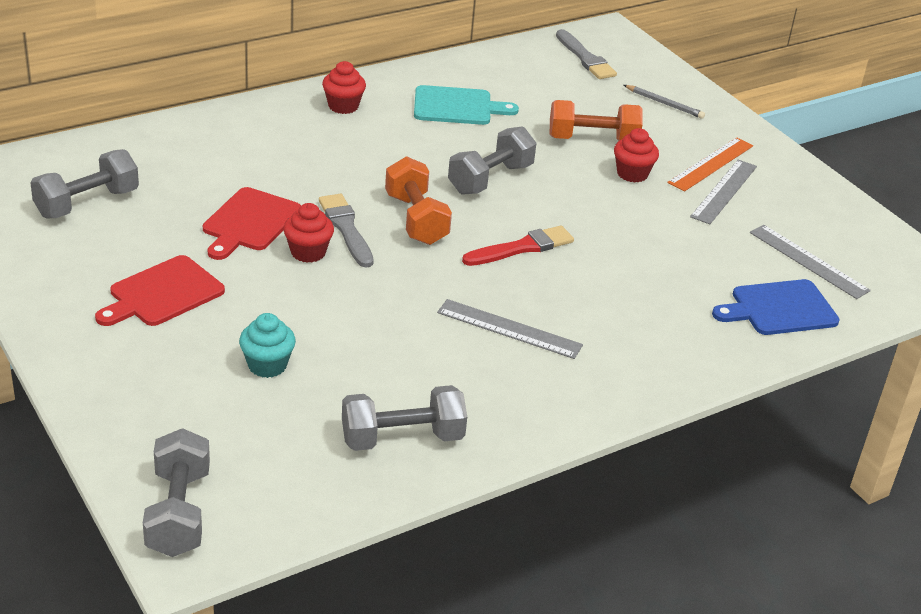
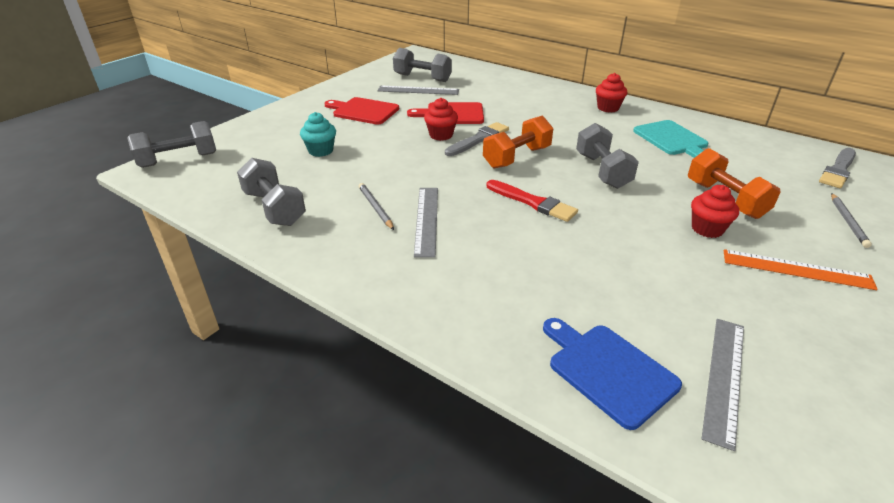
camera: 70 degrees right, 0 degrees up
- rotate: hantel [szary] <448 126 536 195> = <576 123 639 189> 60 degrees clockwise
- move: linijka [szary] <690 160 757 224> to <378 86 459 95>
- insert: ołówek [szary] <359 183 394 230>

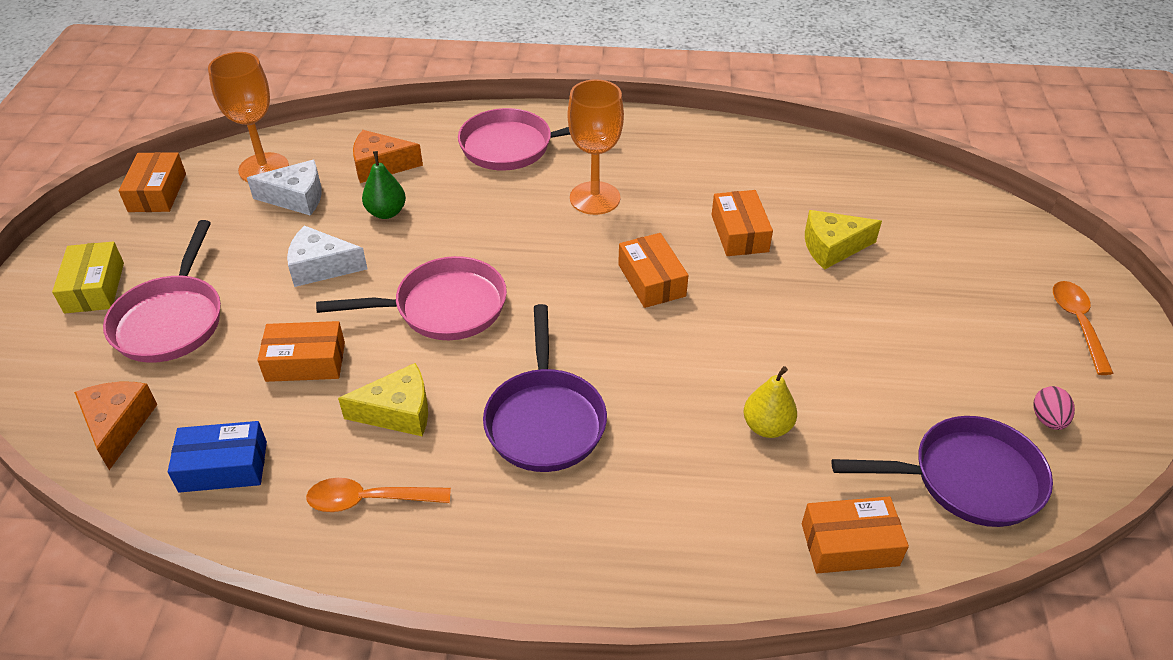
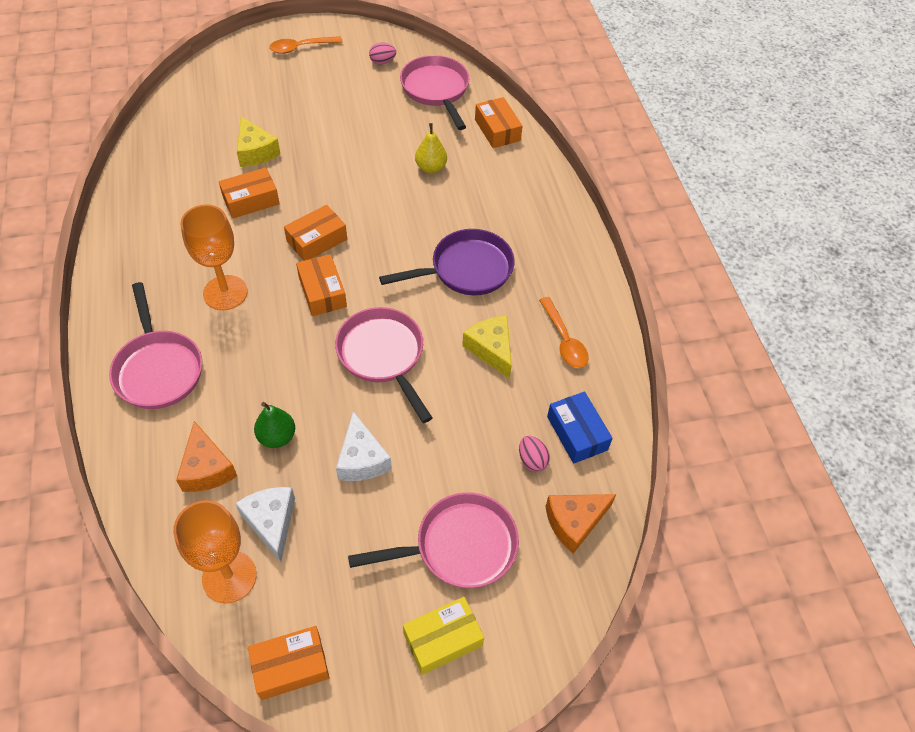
camera: 110 degrees left, 10 degrees up
- move: pudełko [pomarańczowy] <258 321 345 382> to <296 254 347 316>
- recolor: patelnia [fioletowy] <831 416 1053 527> to patelnia [różowy] <400 55 470 130>
- insert: jajko [różowy] <519 436 550 472>

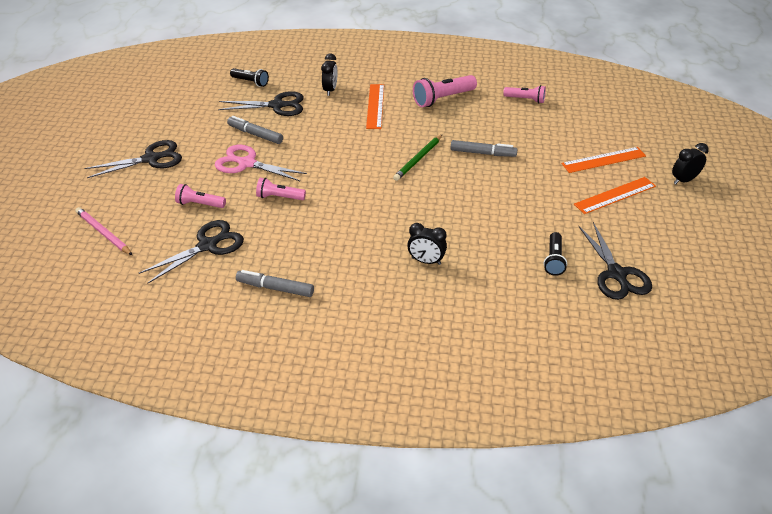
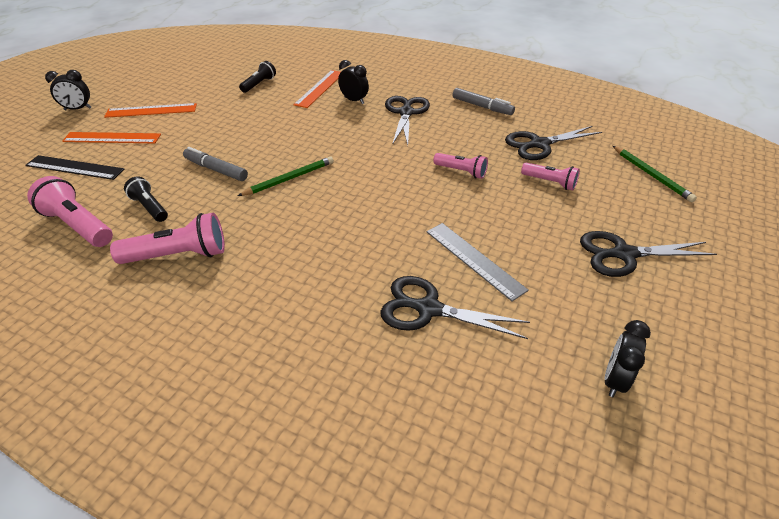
camera: 160 degrees left, 0 degrees up
- recolor: ołówek [różowy] <75 207 132 255> to ołówek [zielony] <613 146 697 202>
- delete: nożyczki [różowy] <215 145 307 181>
- replace: flamaster [szary] <227 116 283 144> to linijka [szary] <426 223 529 302>
- move: latarka [czarny] <230 68 269 87> to <124 176 168 222>
- move: budzik [czarny] <321 53 337 96> to <605 320 651 397>
- move: linijka [pomarańczowy] <366 84 384 129> to <294 70 341 108>
- resize: latarka [różowy] <503 85 546 103> = <27 176 113 247> x1.60
- move: nożyczki [czarny] <578 222 652 300> to <385 96 430 145>
- insert: linijka [czarny] <25 155 125 180>

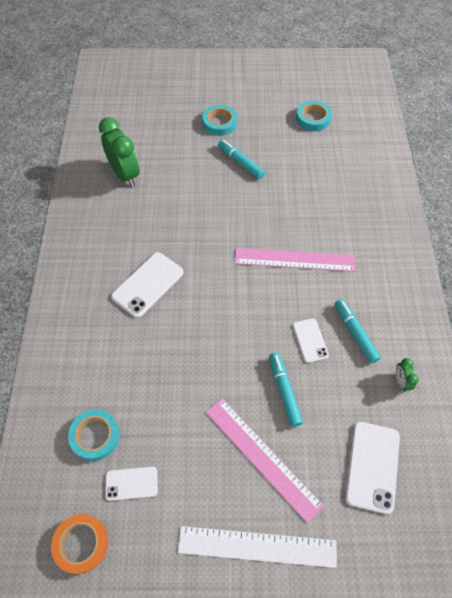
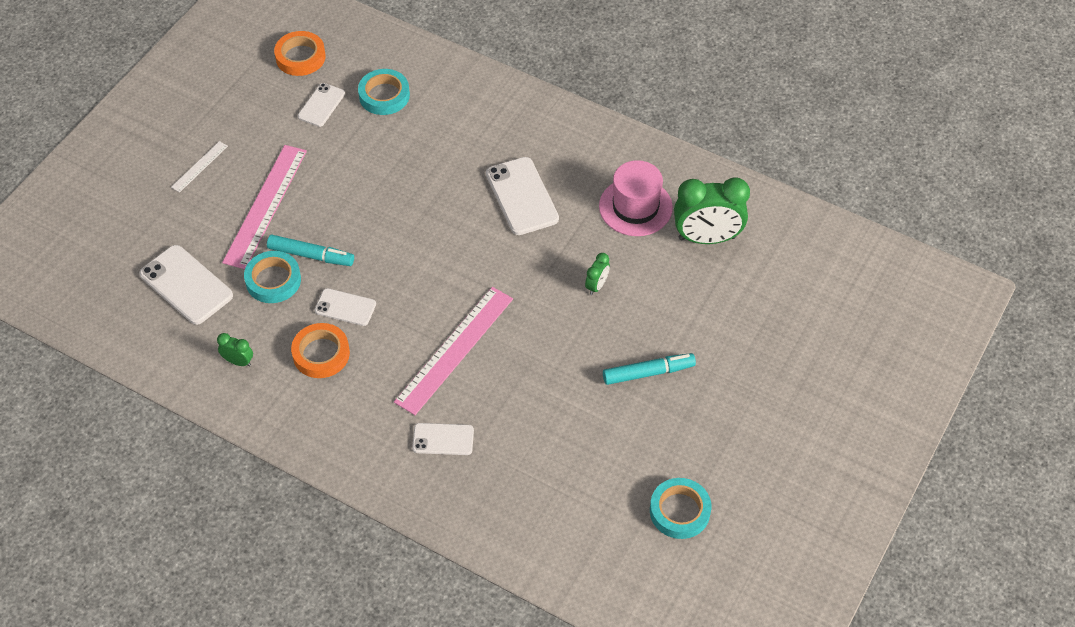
camera: 120 degrees right, 5 degrees down
- resize: linijka [biały] <178 526 337 568> = <171 141 228 193> x0.47
- move: taśma klejąca [turkusowy] <202 105 237 136> to <244 251 301 303>
- rotate: linijka [różowy] <206 398 324 523> = <222 145 307 269> 60 degrees counterclockwise
- replace: flamaster [turkusowy] <335 299 381 363> to taśma klejąca [pomarańczowy] <291 323 350 378>
- insert: telefon [biały] <412 423 474 455>
- insert: budzik [zielony] <585 253 610 295>
- insert: kapelusz [różowy] <599 160 673 236>

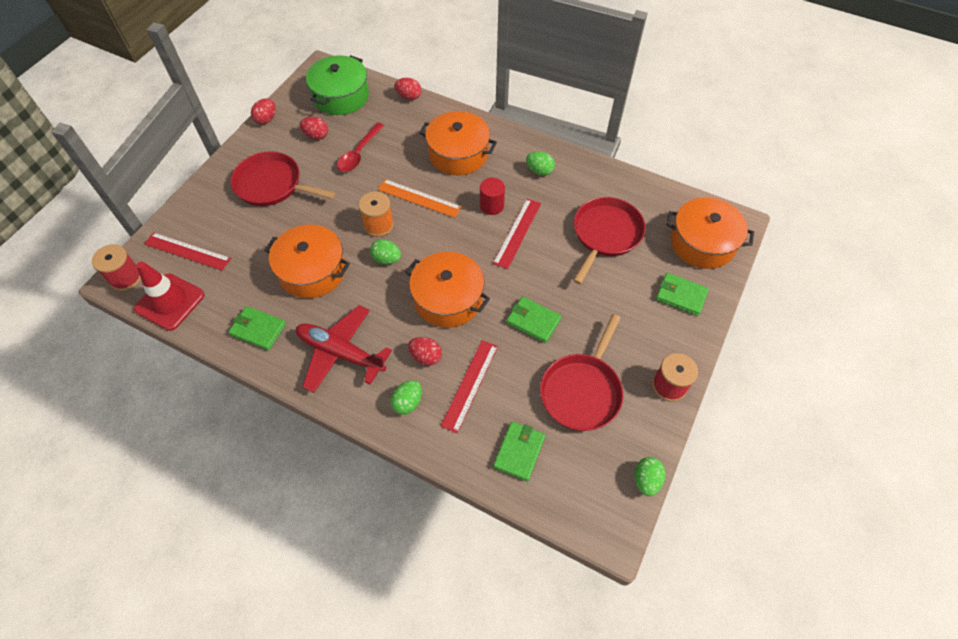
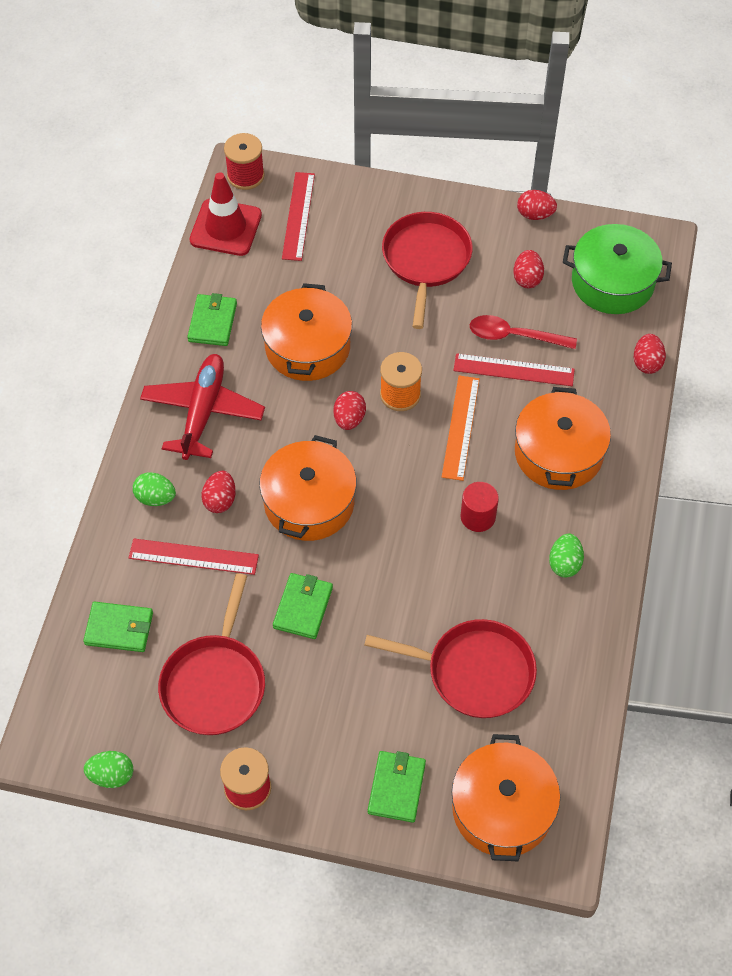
camera: 75 degrees right, 0 degrees up
- recolor: jajko [zielony] <370 239 401 265> to jajko [czerwony] <334 391 366 430>
- move: linijka [czerwony] <493 199 541 269> to <453 353 575 386>
- rotate: patelnia [czerwony] <540 314 623 431> = <158 574 265 735> 90 degrees counterclockwise

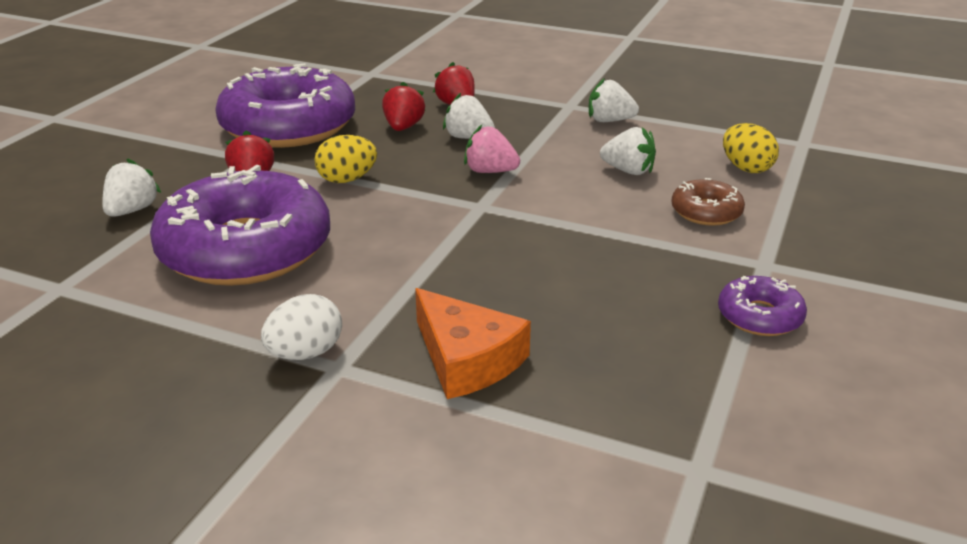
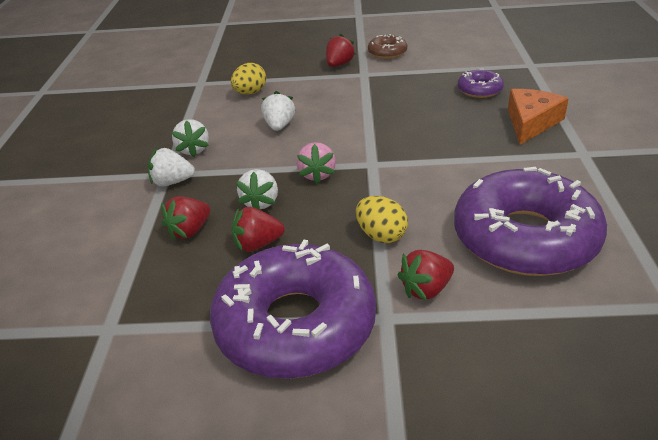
camera: 110 degrees left, 5 degrees up
- move: truskawka [biały] <102 158 161 217> to <148 148 195 187>
- delete: jajko [biały] <261 294 342 360>
- move: donut [brązowy] <671 178 745 226> to <368 34 407 59>
- move: donut [fioletowy] <718 276 807 336> to <458 69 504 98>
- insert: truskawka [czerwony] <326 33 356 67>

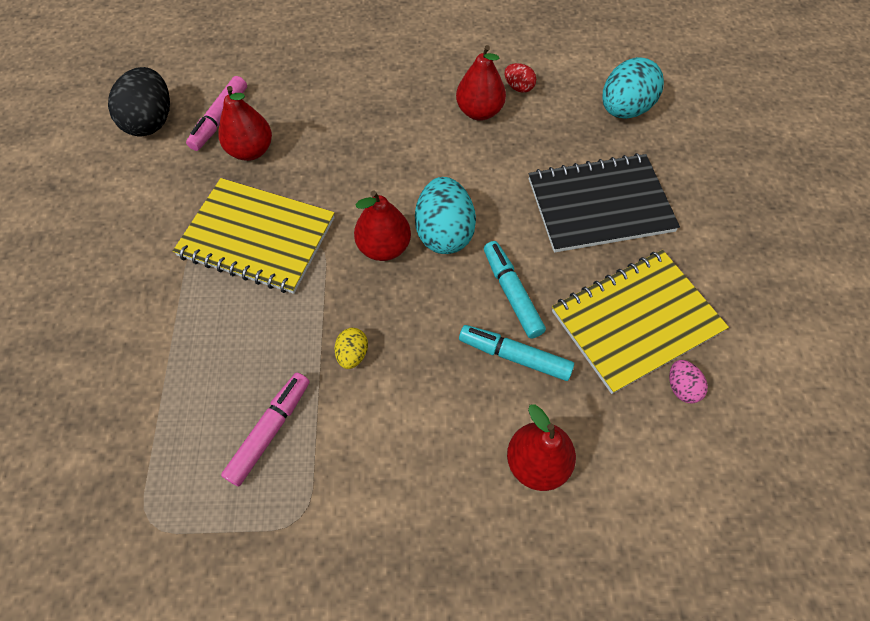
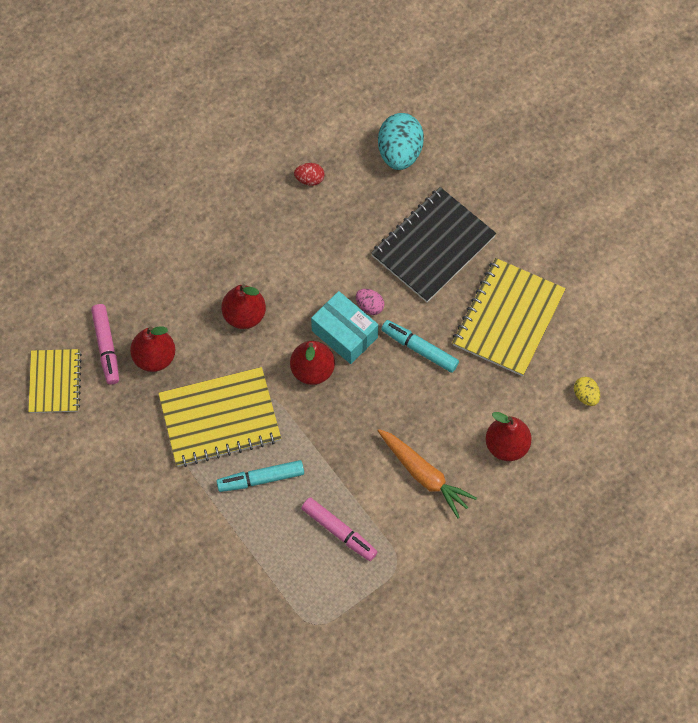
camera: 35 degrees left, 5 degrees up
- replace: jajko [czarny] <108 67 170 136> to zeszyt [żółty] <28 349 82 413>
- rotate: flamaster [różowy] <221 373 310 487> = <301 497 377 561> 135 degrees clockwise
- move: jajko [żółty] <335 328 368 369> to <574 377 600 406>
- replace: jajko [turkusowy] <415 177 476 254> to pudełko [turkusowy] <311 291 378 364>
- move: gruszka [czerwony] <456 45 506 121> to <222 284 266 329>
- move: flamaster [turkusowy] <459 325 574 381> to <216 460 304 492>
- move: jajko [różowy] <669 360 708 404> to <356 289 384 315>
- insert: marchewka [pomarańczowy] <378 429 477 518>

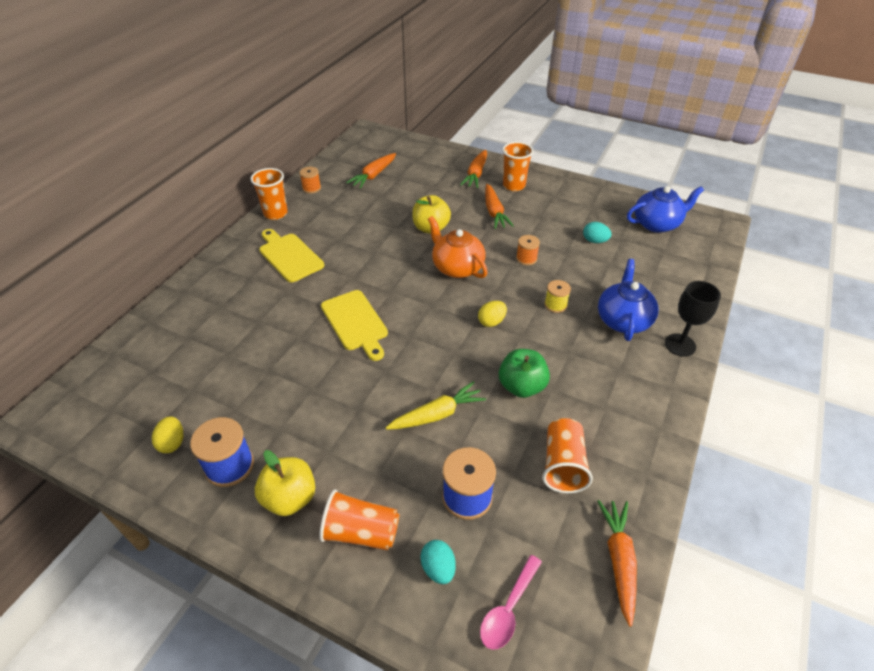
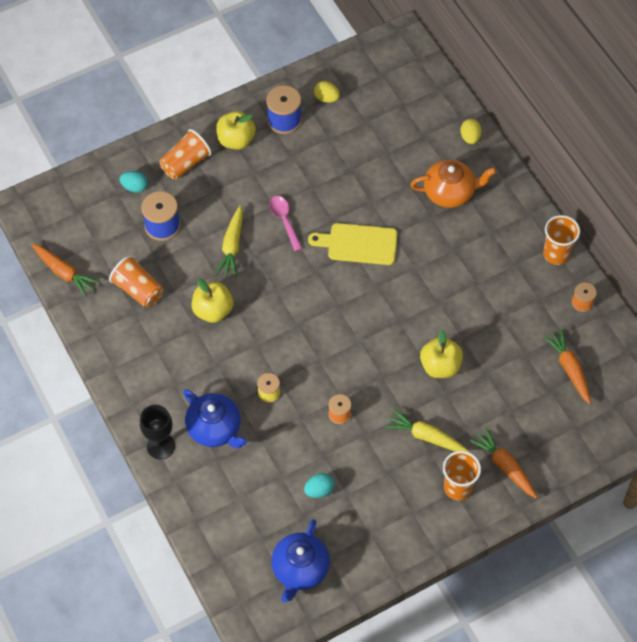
camera: 125 degrees right, 15 degrees up
- delete: deska do krojenia [żółty] <259 229 324 282>
- move: imbryk [pomarańczowy] <428 216 488 278> to <410 160 496 208>
- move: jajko [żółty] <478 301 507 327> to <460 119 482 144>
- move: łyżka [różowy] <480 555 542 649> to <269 196 303 251>
- recolor: marchewka [pomarańczowy] <485 184 514 229> to marchewka [żółty] <384 409 470 453>
- recolor: jabłko [zielony] <499 349 550 398> to jabłko [żółty] <192 279 234 323>

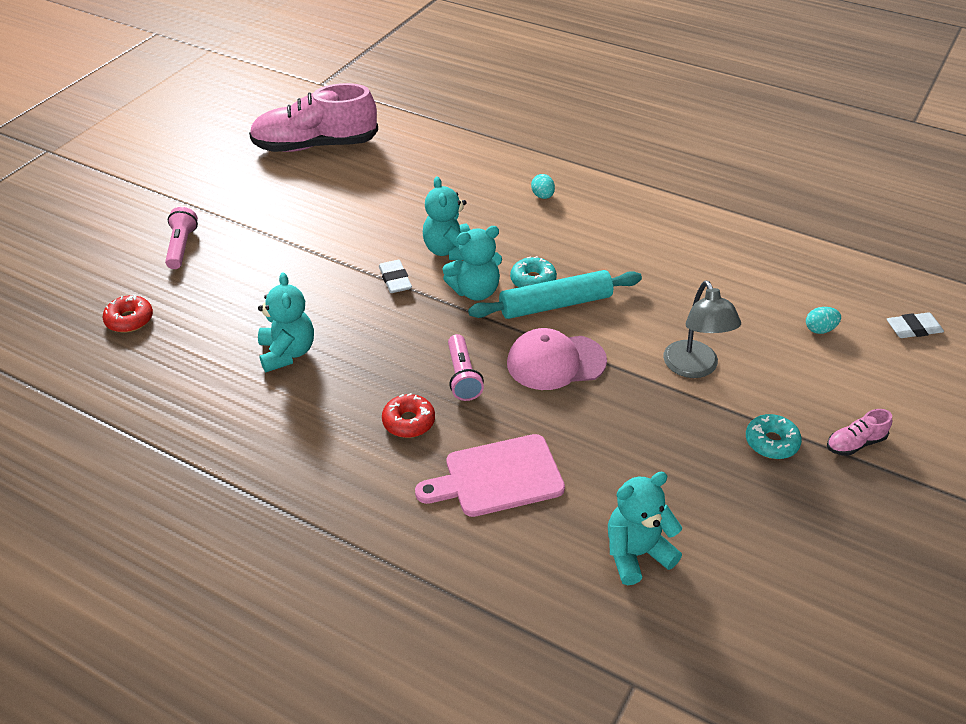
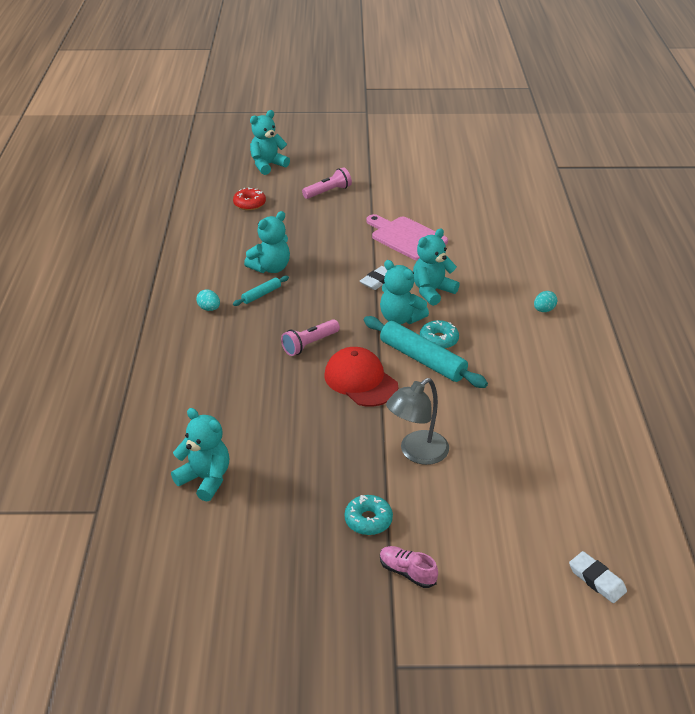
camera: 60 degrees right, 5 degrees down
- delete: but [różowy] <249 83 378 152>
- delete: donut [czerwony] <382 393 435 438>
- move: deska do krojenia [różowy] <415 434 565 517> to <366 214 448 260>
- recolor: czapka [różowy] <507 328 607 390> to czapka [czerwony] <325 347 398 407>
- move: jajko [turkusowy] <806 307 841 334> to <196 289 220 311>
- insert: wałek do ciasta [turkusowy] <233 276 289 306>
- insert: miś [turkusowy] <250 110 290 175>

